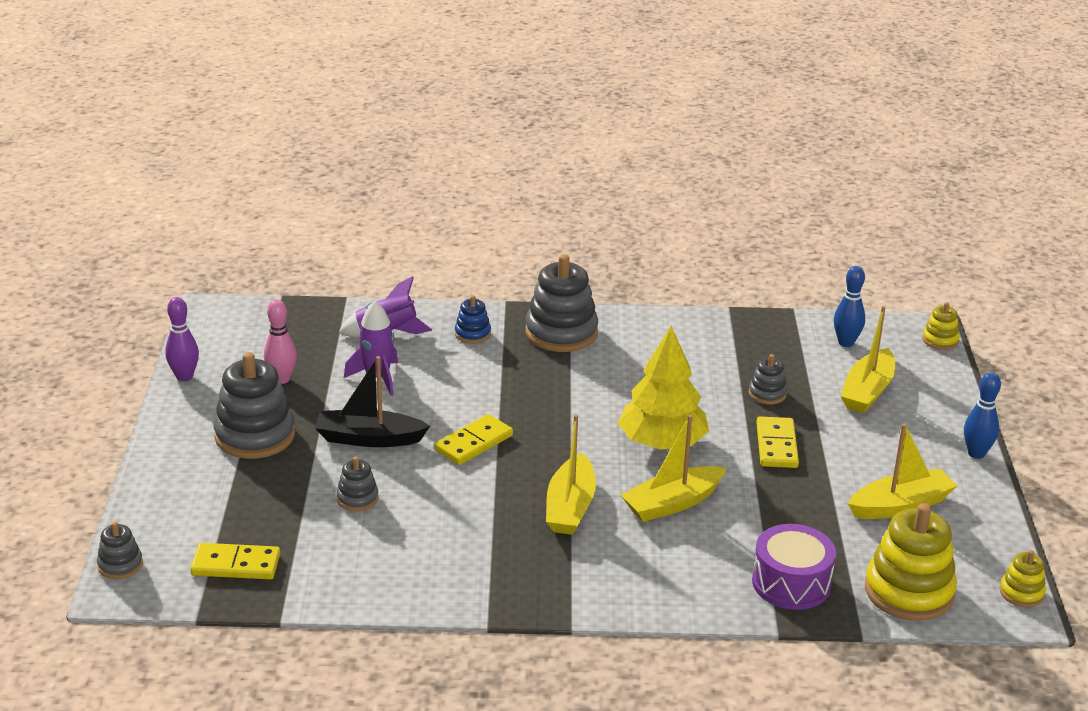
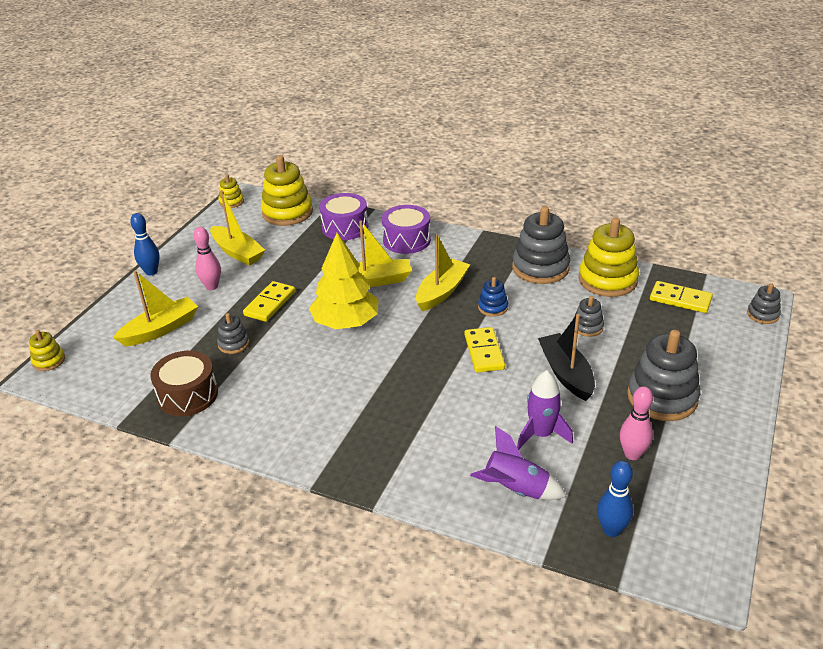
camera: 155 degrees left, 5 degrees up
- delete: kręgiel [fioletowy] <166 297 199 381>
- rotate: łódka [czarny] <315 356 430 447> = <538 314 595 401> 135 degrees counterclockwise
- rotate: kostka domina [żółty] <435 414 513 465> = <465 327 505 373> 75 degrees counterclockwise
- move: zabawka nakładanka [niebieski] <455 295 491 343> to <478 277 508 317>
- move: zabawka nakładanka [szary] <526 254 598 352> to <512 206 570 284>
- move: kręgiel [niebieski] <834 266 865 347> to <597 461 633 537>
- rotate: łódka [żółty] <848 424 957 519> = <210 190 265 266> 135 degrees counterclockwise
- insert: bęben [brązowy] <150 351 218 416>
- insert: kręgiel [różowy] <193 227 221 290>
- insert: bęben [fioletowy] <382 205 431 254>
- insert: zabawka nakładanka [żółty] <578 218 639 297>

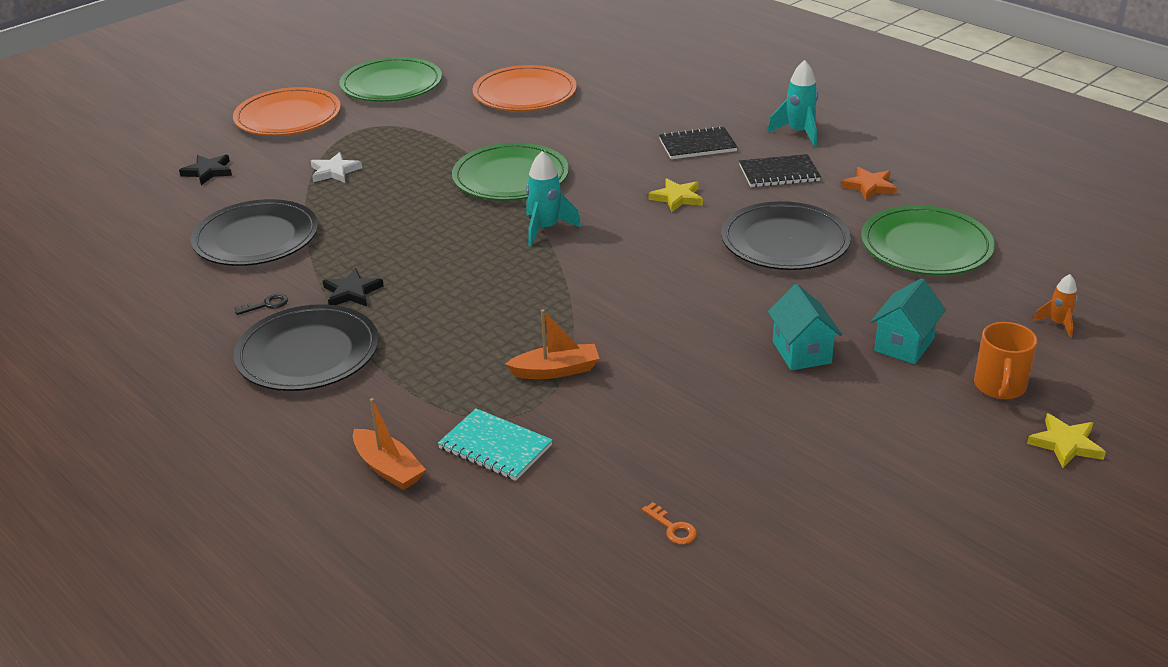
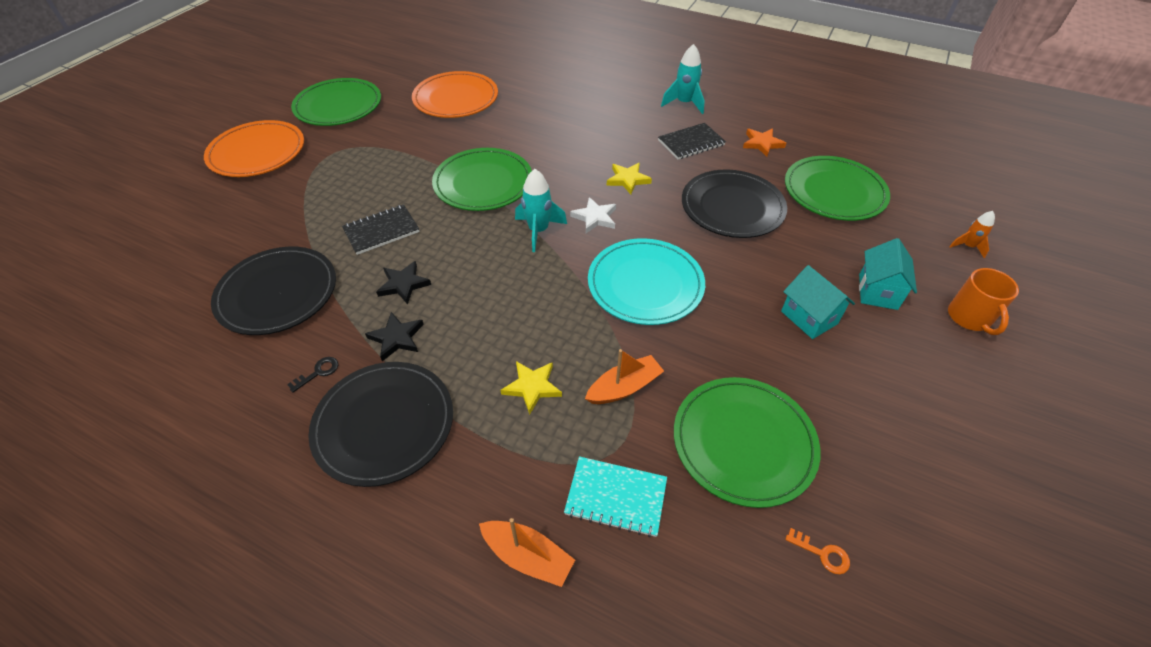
camera: 20 degrees left, 15 degrees up
- move: gwiazda [czarny] <179 155 232 185> to <376 261 431 304>
- move: gwiazda [biały] <311 152 362 183> to <570 197 616 233>
- move: zeszyt [czarny] <659 126 738 159> to <342 204 420 255>
- move: gwiazda [żółty] <1027 413 1106 468> to <500 361 562 415>
- insert: talerz [turkusowy] <588 238 705 325>
- insert: talerz [zielony] <674 377 820 508>

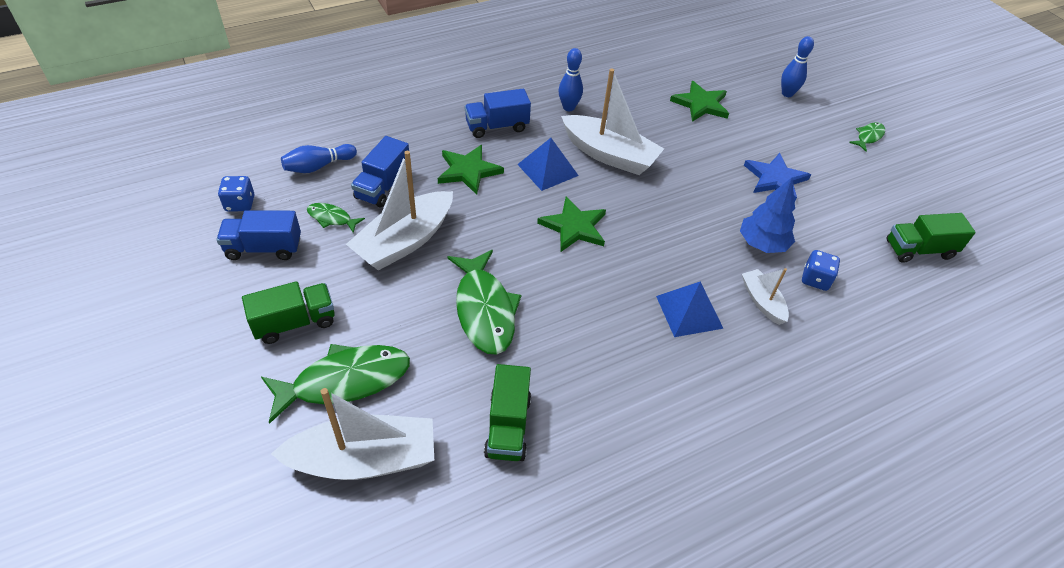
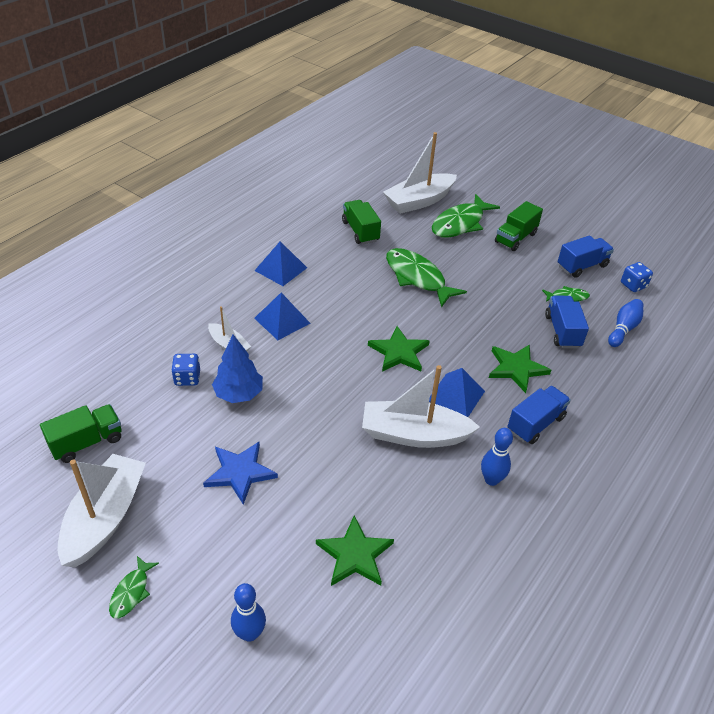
camera: 155 degrees right, 5 degrees down
- move: łódka [biały] <346 151 453 271> to <58 454 146 568>
- insert: piramida [niebieski] <254 241 307 286>

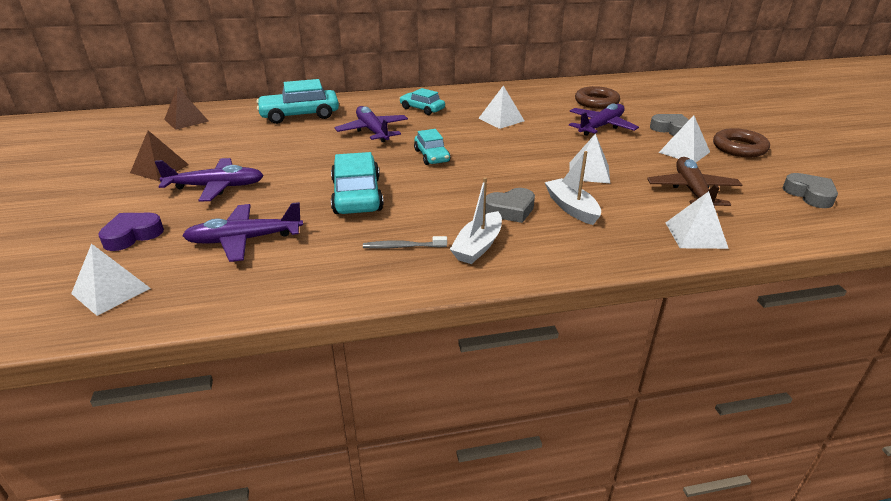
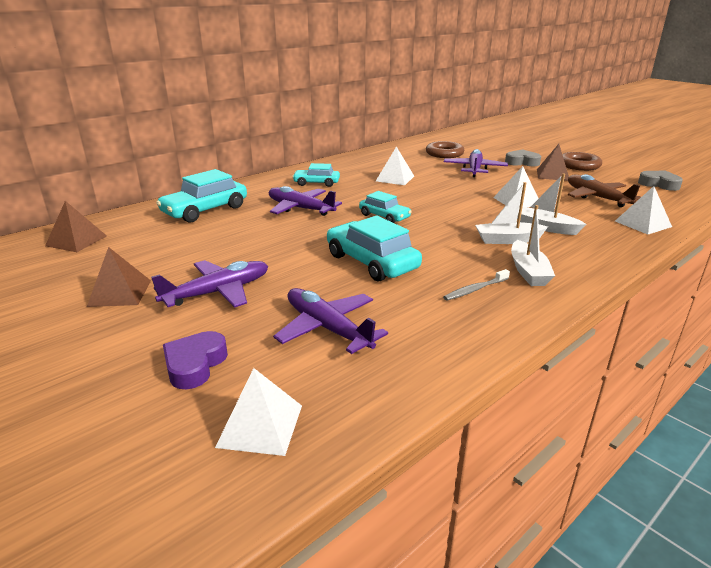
camera: 30 degrees left, 5 degrees down
- rotate: samolot [fioletowy] <182 202 303 262> = <273 288 388 354> 90 degrees clockwise
- replace: serce [szary] <485 188 535 223> to łódka [biały] <475 182 548 244>
- recolor: piramida [biały] <659 115 710 162> to piramida [brązowy] <537 144 569 181>

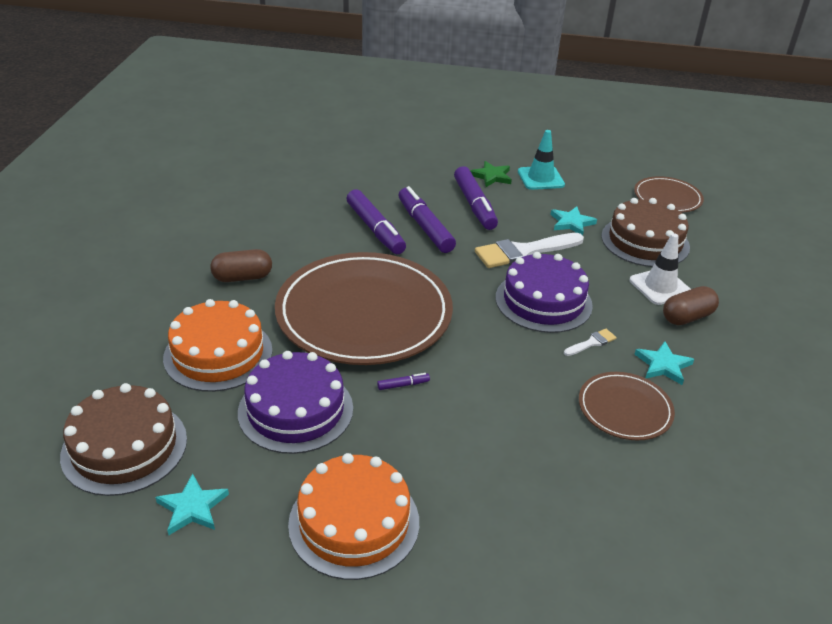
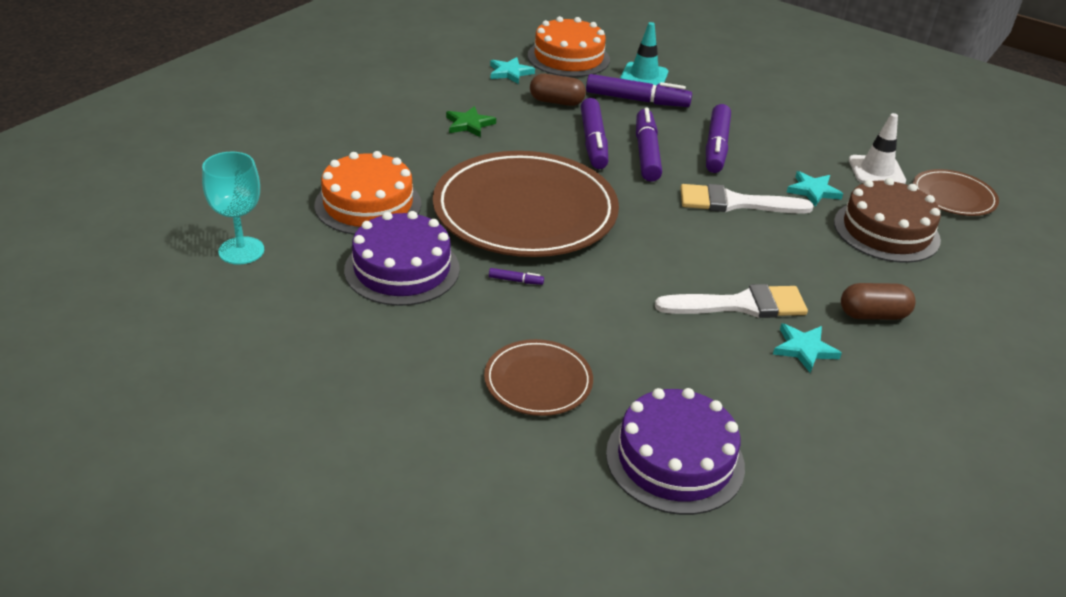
camera: 25 degrees right, 0 degrees up
- replace: tort [brązowy] <60 383 187 496> to kielich [turkusowy] <202 152 264 265>
- move: gwiazda [turkusowy] <155 473 229 535> to <490 57 535 84>
- move: kapsułka [brązowy] <210 249 272 282> to <530 74 586 106>
- move: tort [pomarańczowy] <288 453 419 580> to <528 16 610 77>
- move: gwiazda [zielony] <470 161 512 187> to <446 106 496 137>
- move: tort [fioletowy] <496 252 593 333> to <606 388 745 515>
- move: pachołek [turkusowy] <518 130 565 190> to <620 22 668 85>
- resize: pędzel [biały] <564 329 617 356> = <655 284 808 318> x2.18
- move: talerz [brązowy] <579 372 675 440> to <484 339 593 416>
- move: pachołek [biały] <629 233 691 305> to <849 113 906 184>
- insert: flamaster [fioletowy] <586 74 692 107>

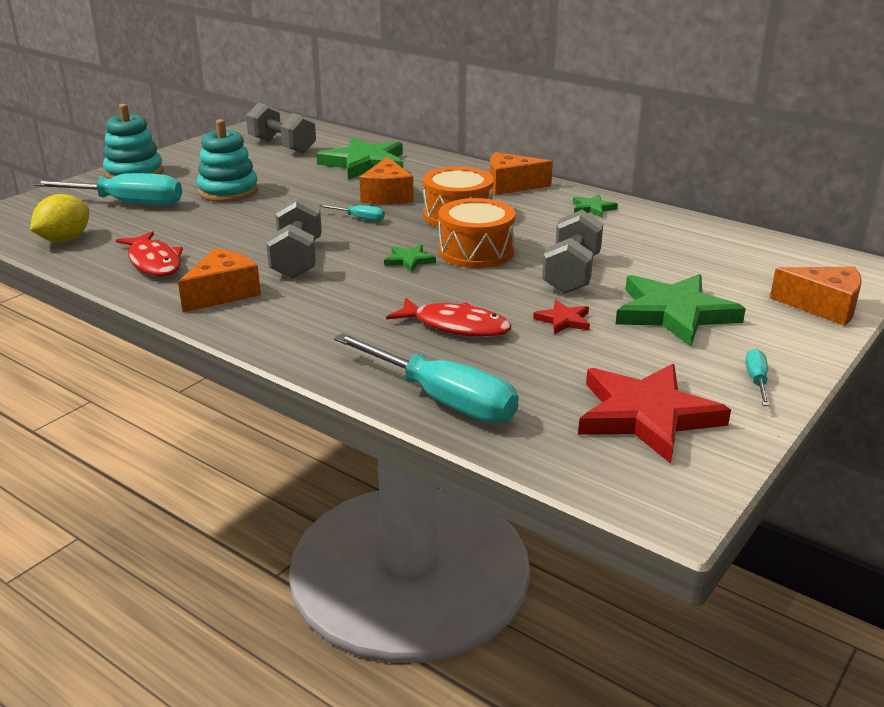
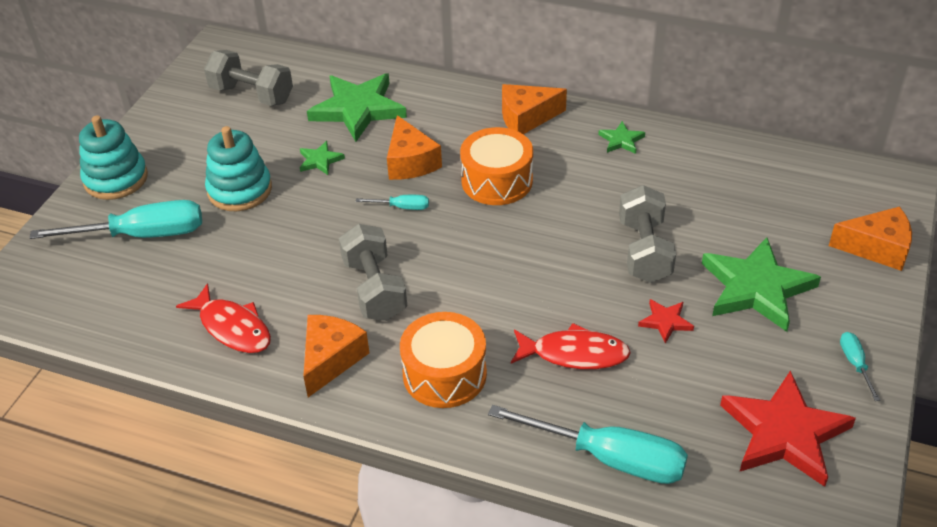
camera: 15 degrees left, 15 degrees up
- delete: cytryna [żółty] <30 194 89 242>
- move: gwiazda [zielony] <384 245 436 272> to <300 141 345 175>
- move: bęben [pomarańczowy] <439 198 516 268> to <400 312 487 408>

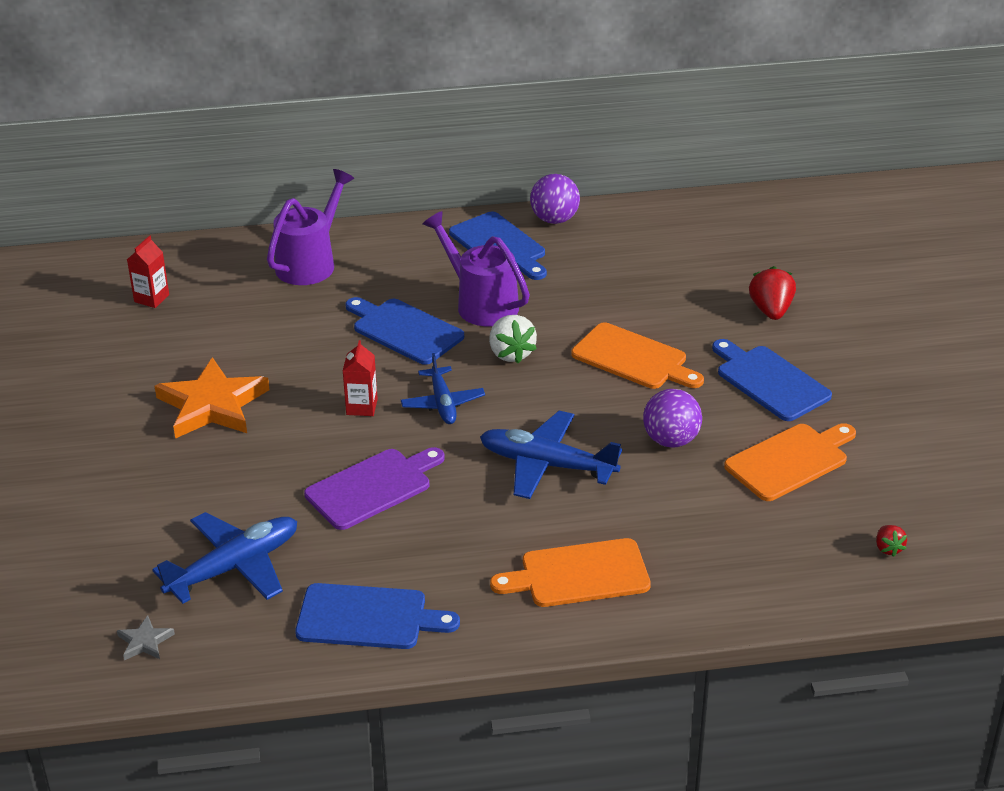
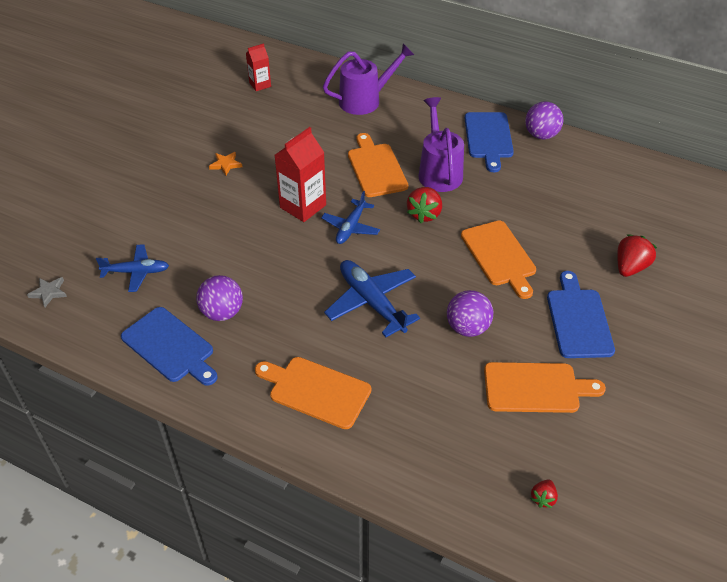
camera: 35 degrees right, 10 degrees up
- resize: samolot [niebieski] <152 512 297 604> = <96 244 169 292> x0.65
- resize: gwiazda [pomarańczowy] <155 357 270 439> = <209 152 242 176> x0.43
- delete: deska do krojenia [fioletowy] <304 447 445 530>
- resize: karton mleka [czerwony] <343 340 378 416> = <275 127 326 222> x1.72
- recolor: deska do krojenia [niebieski] <345 297 464 365> to deska do krojenia [pomarańczowy] <348 133 408 197>
- recolor: truskawka [biały] <489 315 537 364> to truskawka [czerwony] <407 187 442 223>
- insert: piłka [fioletowy] <196 275 243 321>

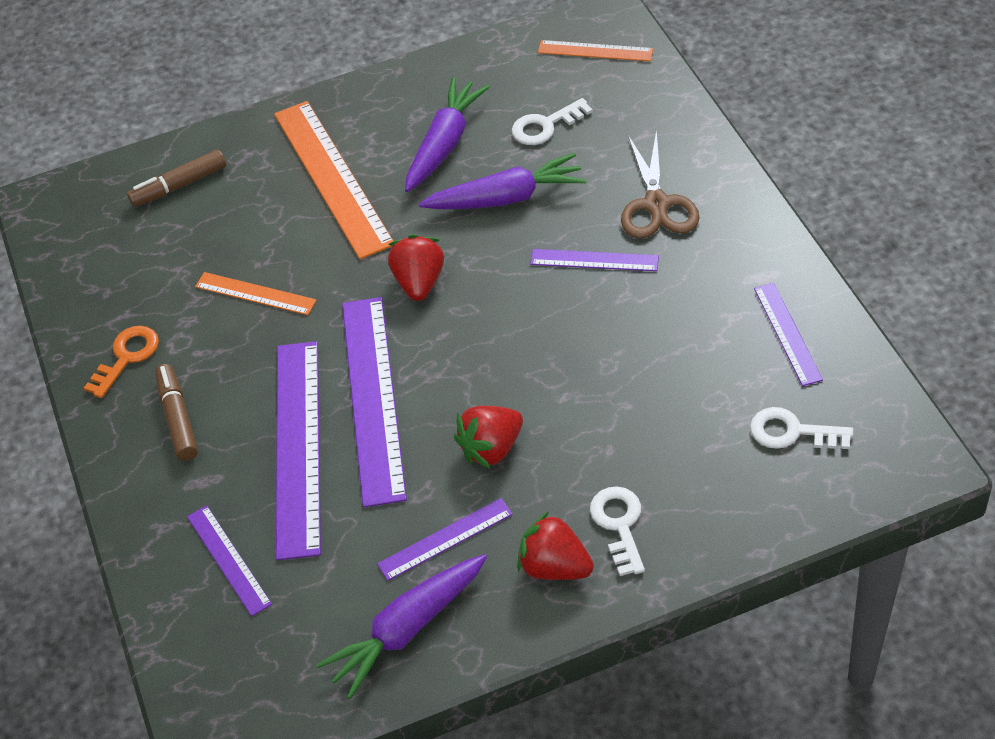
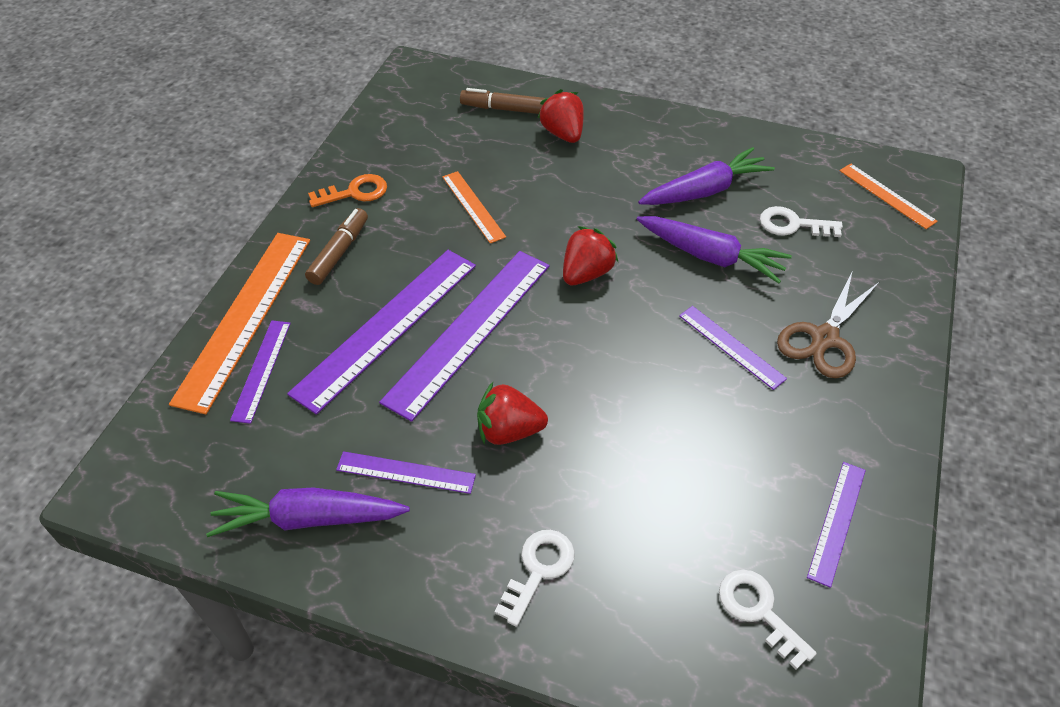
camera: 35 degrees right, 0 degrees up
- move: linijka [pomarańczowy] <274 101 393 259> to <169 233 310 415>
- move: truskawka [czerwony] <517 511 594 580> to <538 89 584 143>

